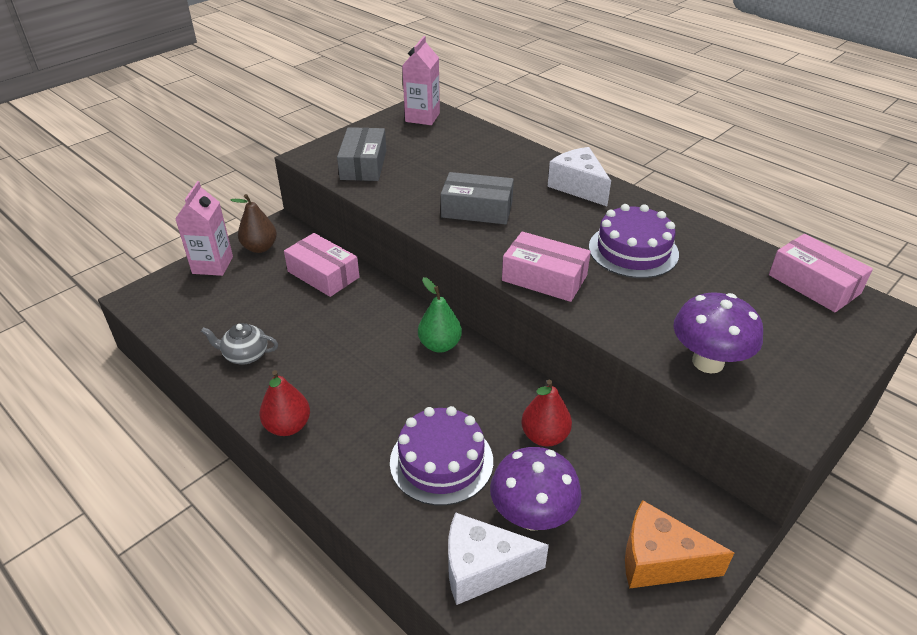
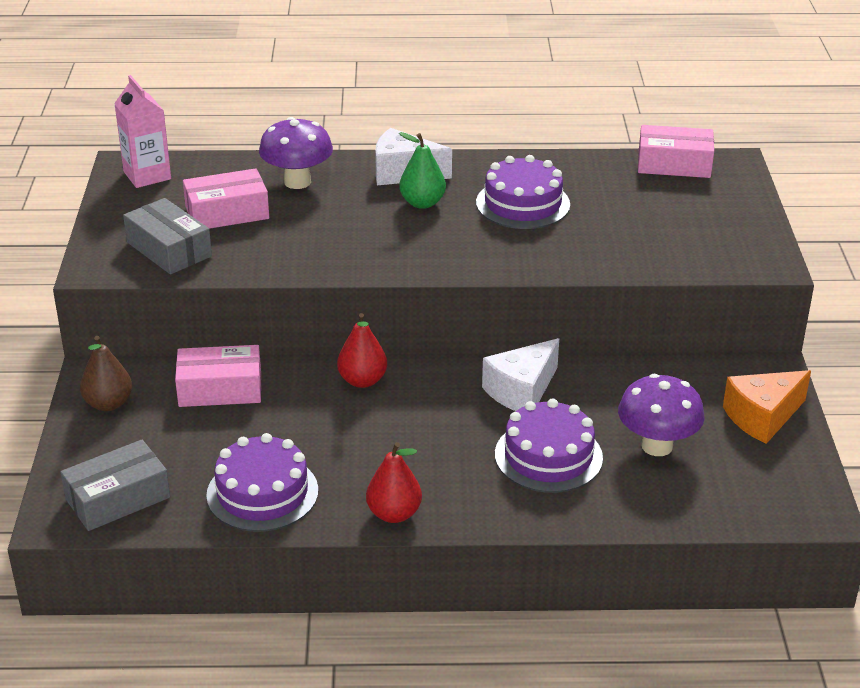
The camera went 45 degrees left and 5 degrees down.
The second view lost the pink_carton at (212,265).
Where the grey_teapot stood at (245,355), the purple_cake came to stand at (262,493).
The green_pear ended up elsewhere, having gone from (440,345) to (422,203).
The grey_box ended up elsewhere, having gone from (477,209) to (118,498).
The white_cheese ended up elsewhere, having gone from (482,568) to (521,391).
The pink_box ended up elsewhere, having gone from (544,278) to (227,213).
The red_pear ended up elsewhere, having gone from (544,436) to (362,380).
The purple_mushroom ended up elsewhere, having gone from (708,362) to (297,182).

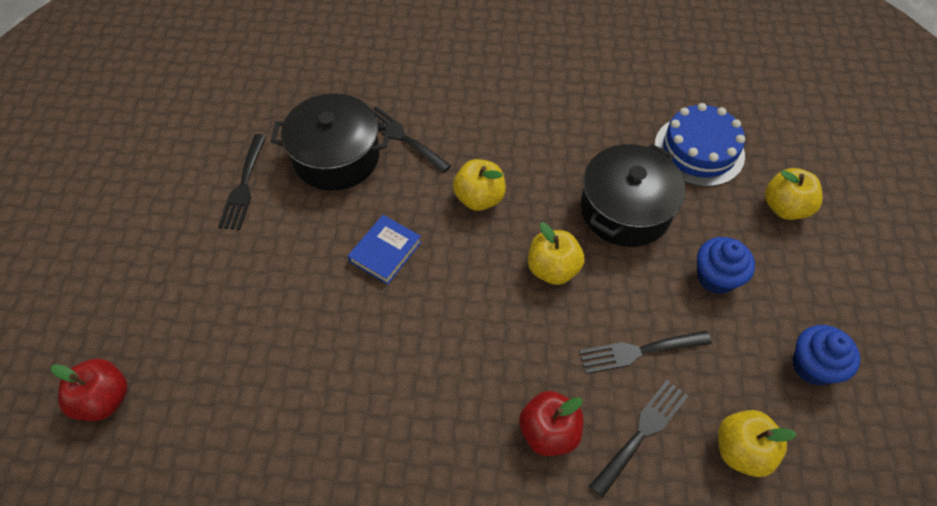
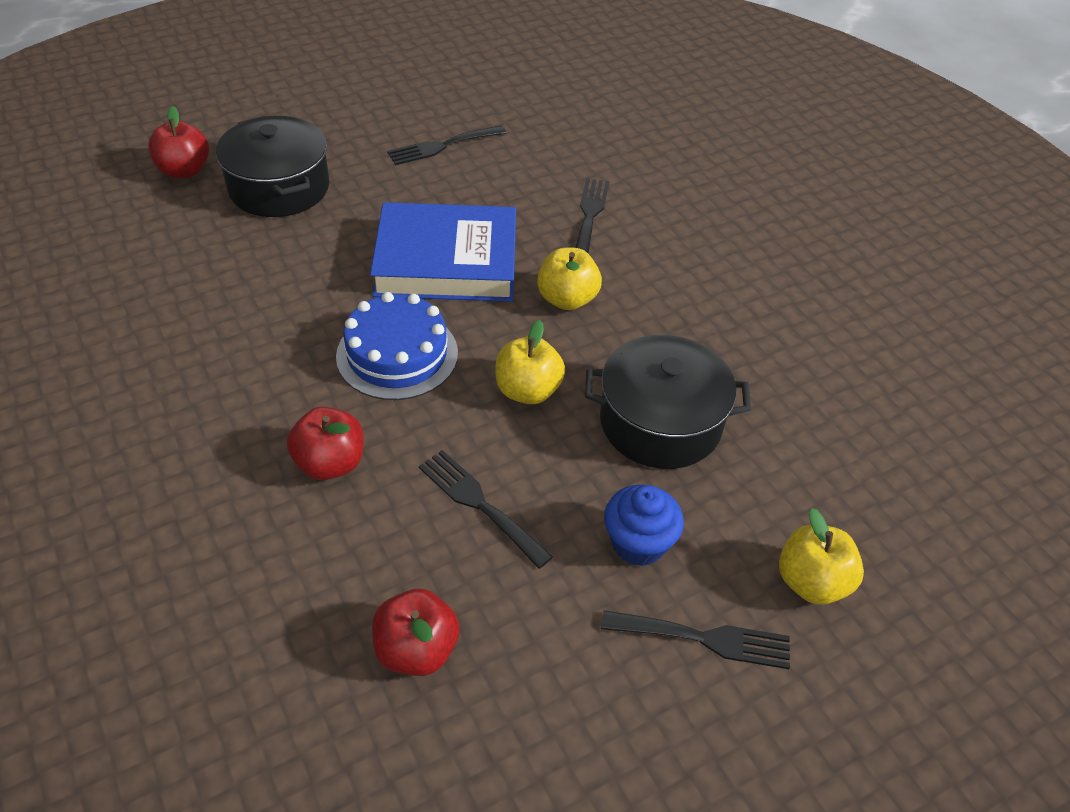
The camera went 55 degrees right and 10 degrees down.
The black_pot ended up elsewhere, having gone from (336,157) to (279,188).
The size of the blue_book at (385,252) changed by a factor of 2.06.
The black_fork ended up elsewhere, having gone from (642,432) to (704,639).
The blue_cake ended up elsewhere, having gone from (699,150) to (397,354).
What was the yellow_apple at (741,450) turned into the red_apple at (417,650).
The second view lost the blue_cupcake at (813,366).

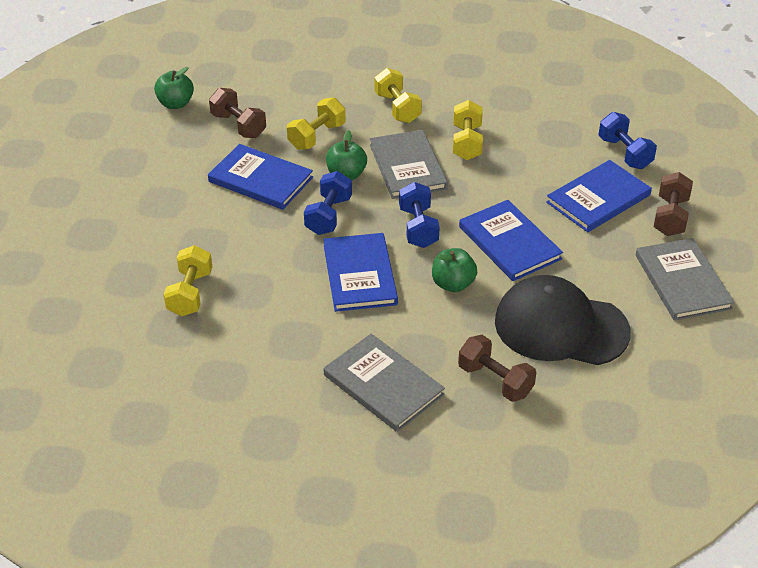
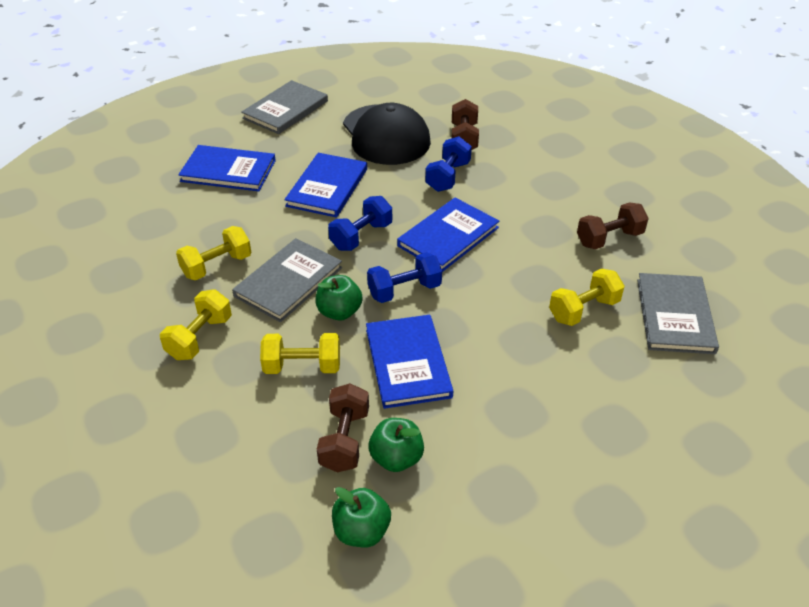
The camera went 130 degrees left and 0 degrees up.
The grey_book ended up elsewhere, having gone from (383,385) to (675,315).
The green_apple ended up elsewhere, having gone from (453,284) to (396,458).
The blue_dumbbell ended up elsewhere, having gone from (624,153) to (448,177).
The brown_dumbbell ended up elsewhere, having gone from (670,217) to (609,239).

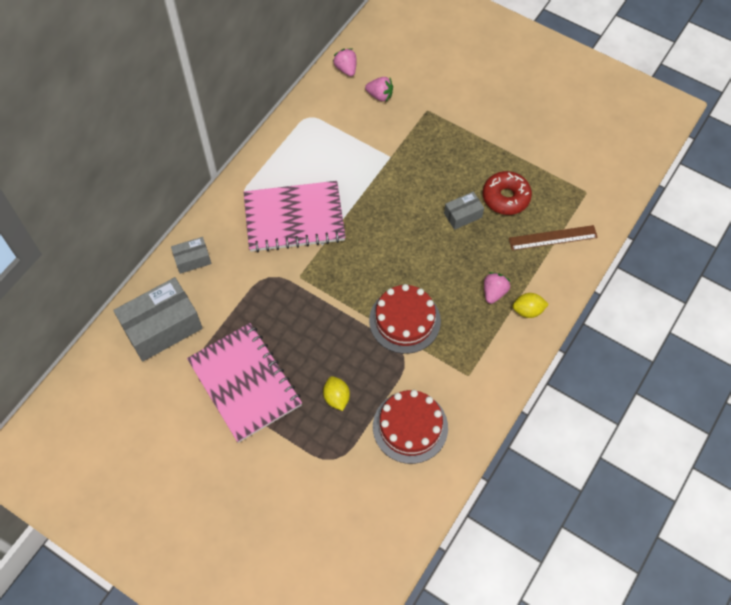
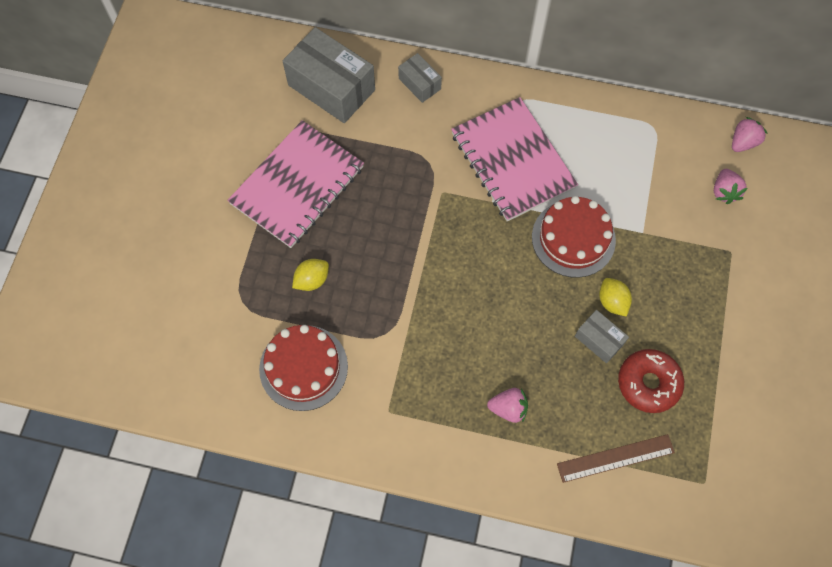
The camera went 70 degrees right and 5 degrees up.
The red_cake ended up elsewhere, having gone from (404,320) to (573,238).
The brown_ruler at (553,238) ended up facing another way, 75 degrees counterclockwise from before.
The yellow_lemon ended up elsewhere, having gone from (528,310) to (612,302).

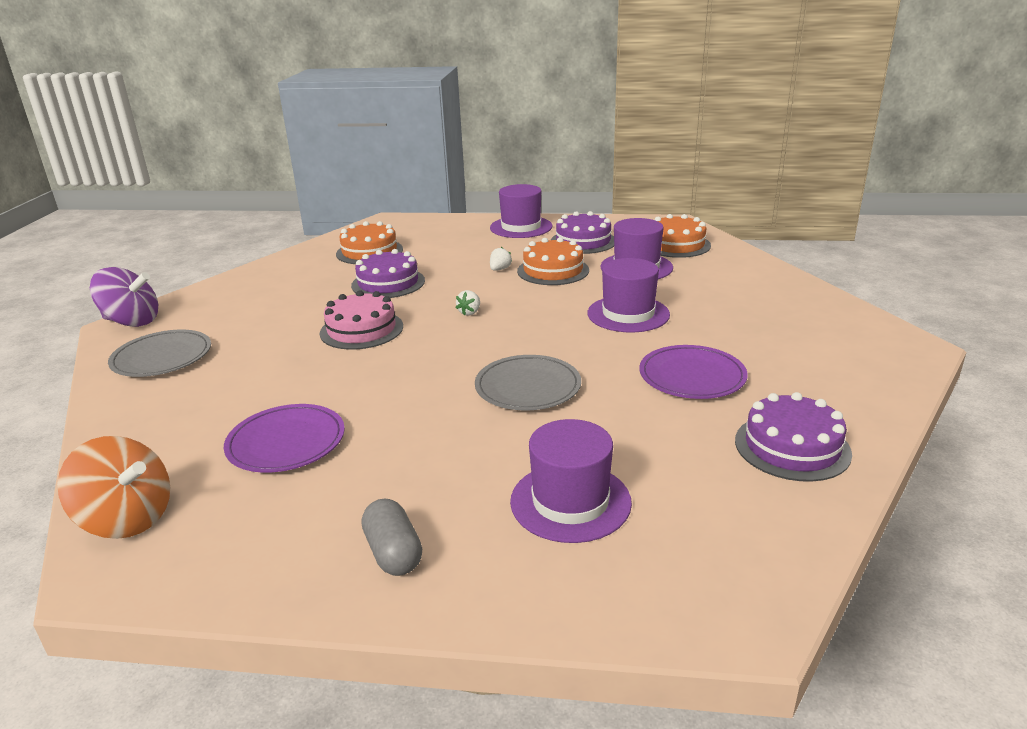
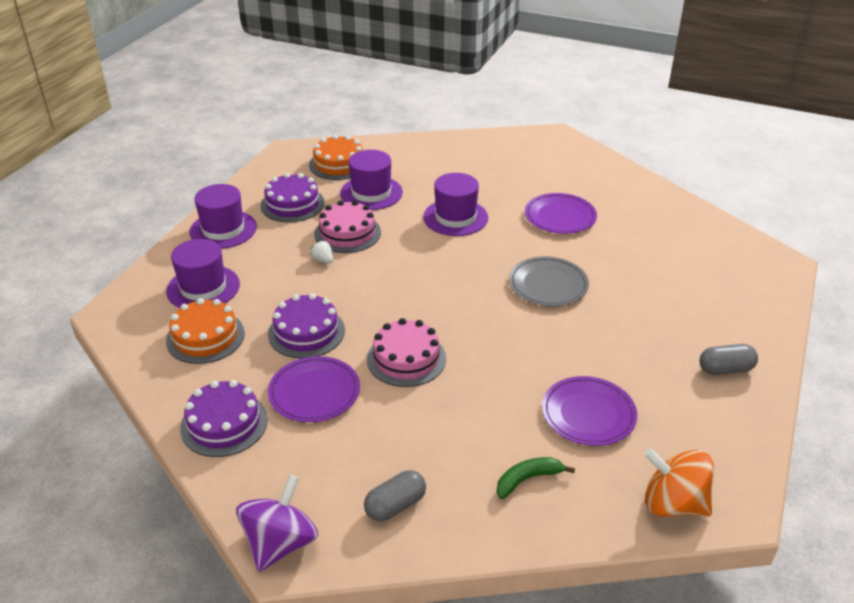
The camera went 75 degrees left and 10 degrees up.
The orange_spinning_top at (127,519) ended up facing another way, 105 degrees counterclockwise from before.
Where the grey_plate stood at (162,357), the grey_capsule came to stand at (395,506).
The second view lost the white_strawberry at (469,312).
The purple_hat ended up elsewhere, having gone from (570,501) to (203,288).
What was the orange_cake at (553,270) turned into the pink_cake at (347,233).
The purple_cake ended up elsewhere, having gone from (792,447) to (224,424).
The second view gained the purple_plate at (314,392).
The second view gained the green_banana at (528,479).

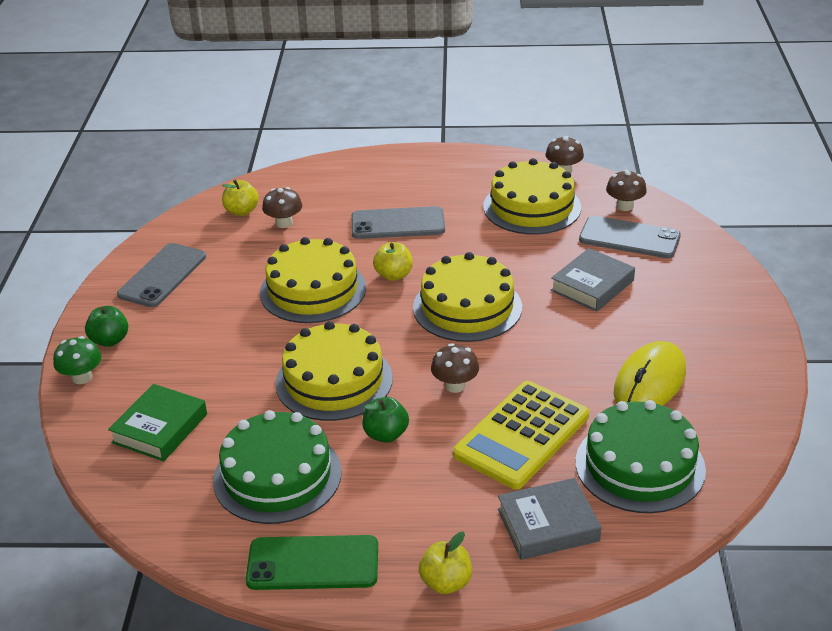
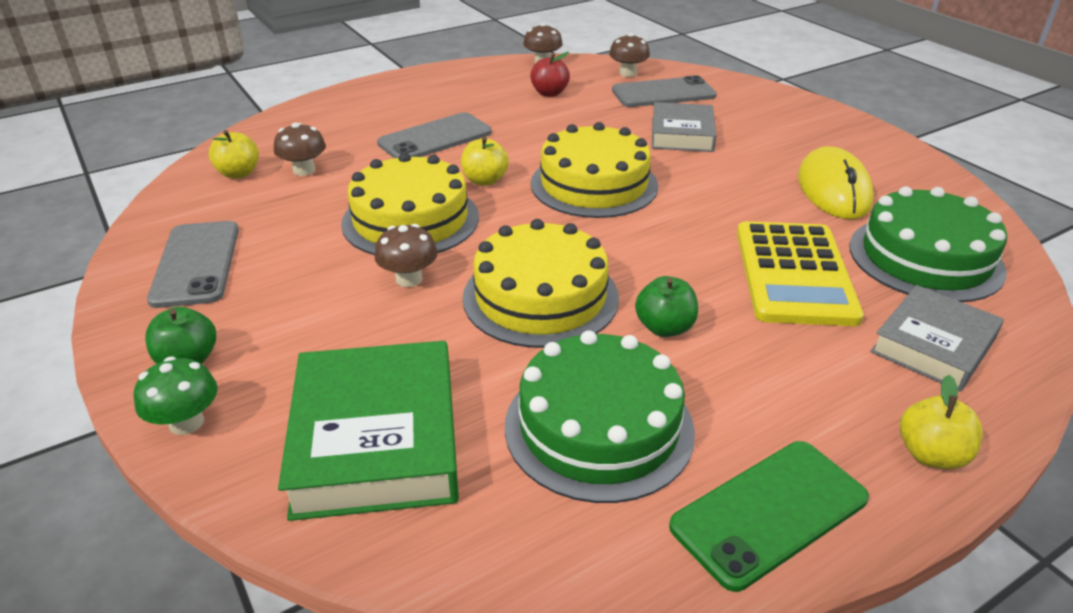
The camera went 35 degrees left and 0 degrees up.
The size of the green_book at (160,428) changed by a factor of 1.54.
The brown_mushroom ended up elsewhere, having gone from (455,385) to (409,279).
Where the yellow_cake stood at (532,207), the red_apple came to stand at (549,93).

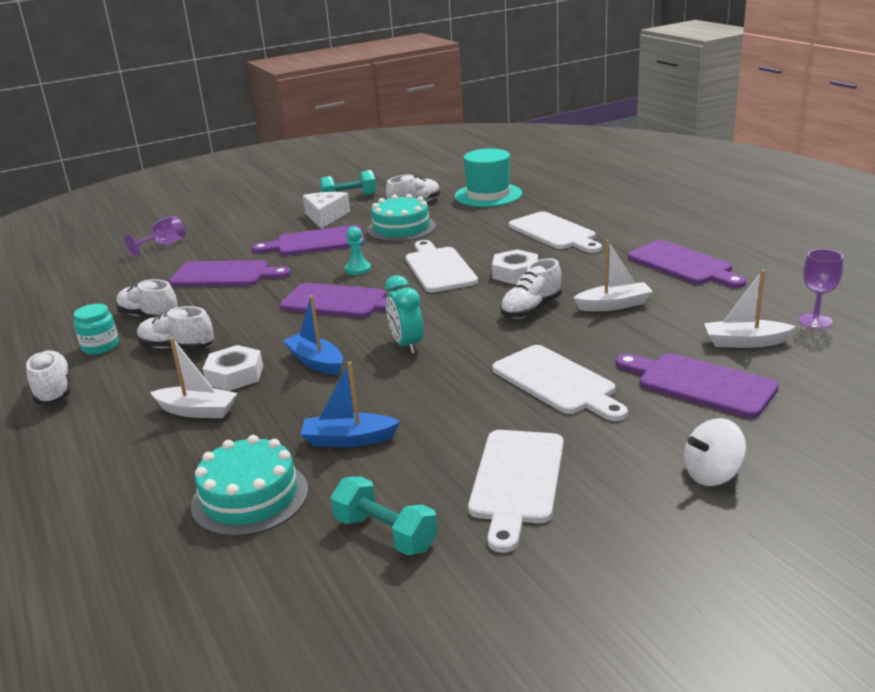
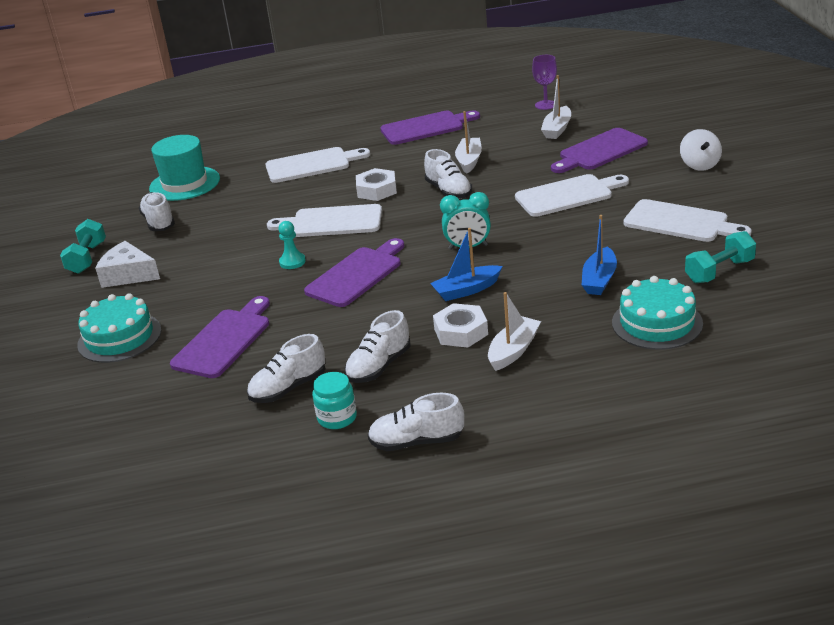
The camera went 70 degrees left and 5 degrees up.
The second view lost the purple_goblet at (164,245).
The second view lost the purple_cutting_board at (316,242).
The turquoise_cake ended up elsewhere, having gone from (401,228) to (119,337).

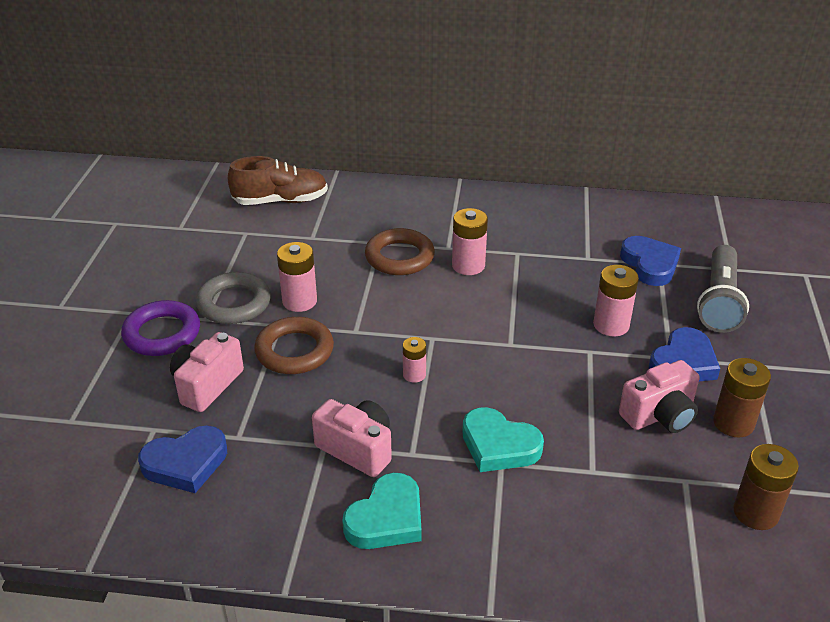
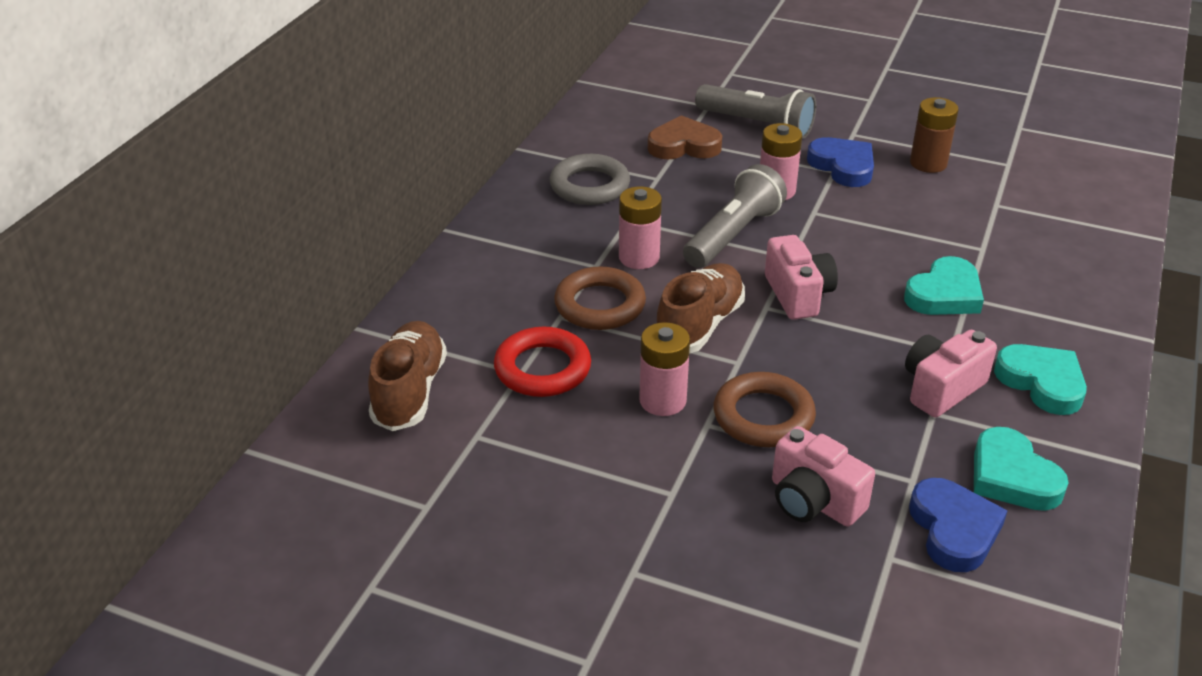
The camera went 75 degrees left and 0 degrees up.
The second view lost the purple_ring at (162,333).
The grey_ring ended up elsewhere, having gone from (234,303) to (589,186).
The second view lost the pink_battery at (414,375).
The pink_camera ended up elsewhere, having gone from (659,415) to (798,295).
What was the blue_heart at (650,264) turned into the brown_heart at (684,145).
The second view lost the brown_battery at (755,513).
The second view gained the red_ring at (542,368).
The second view gained the brown_shoe at (699,325).
The second view gained the grey_flashlight at (733,235).
The second view gained the turquoise_heart at (1012,477).

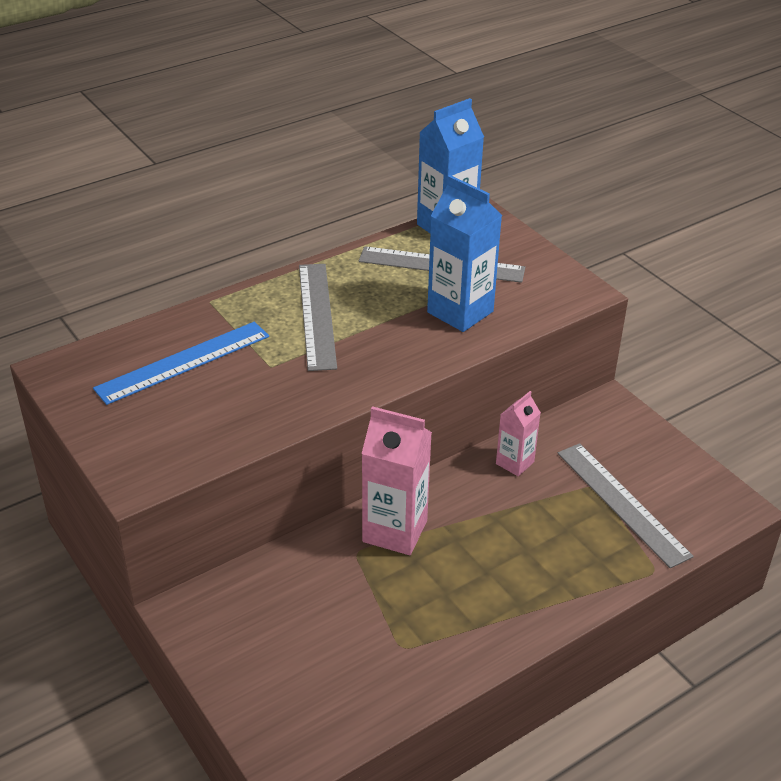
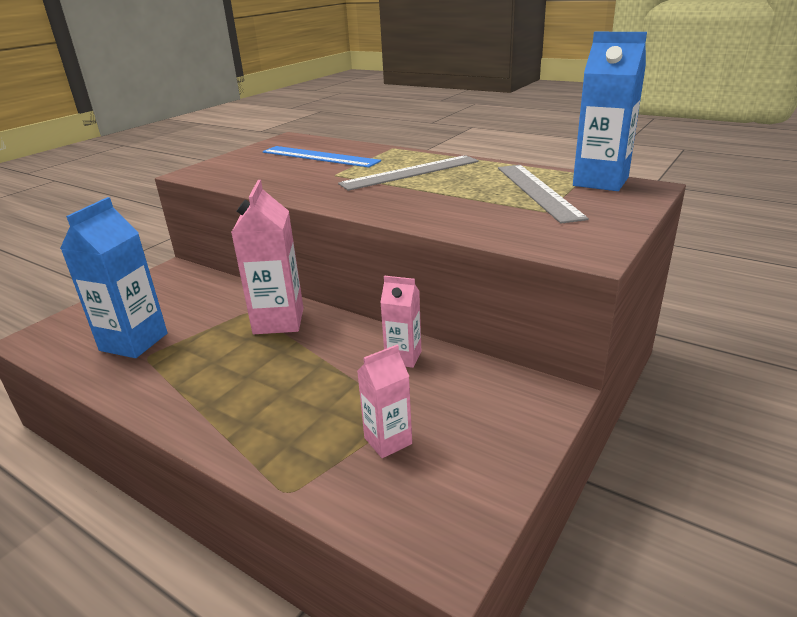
The camera went 70 degrees right and 10 degrees down.
The blue_carton ended up elsewhere, having gone from (460,312) to (134,342).
Where the grey_ruler stood at (622,503), the pink_carton came to stand at (388,441).

